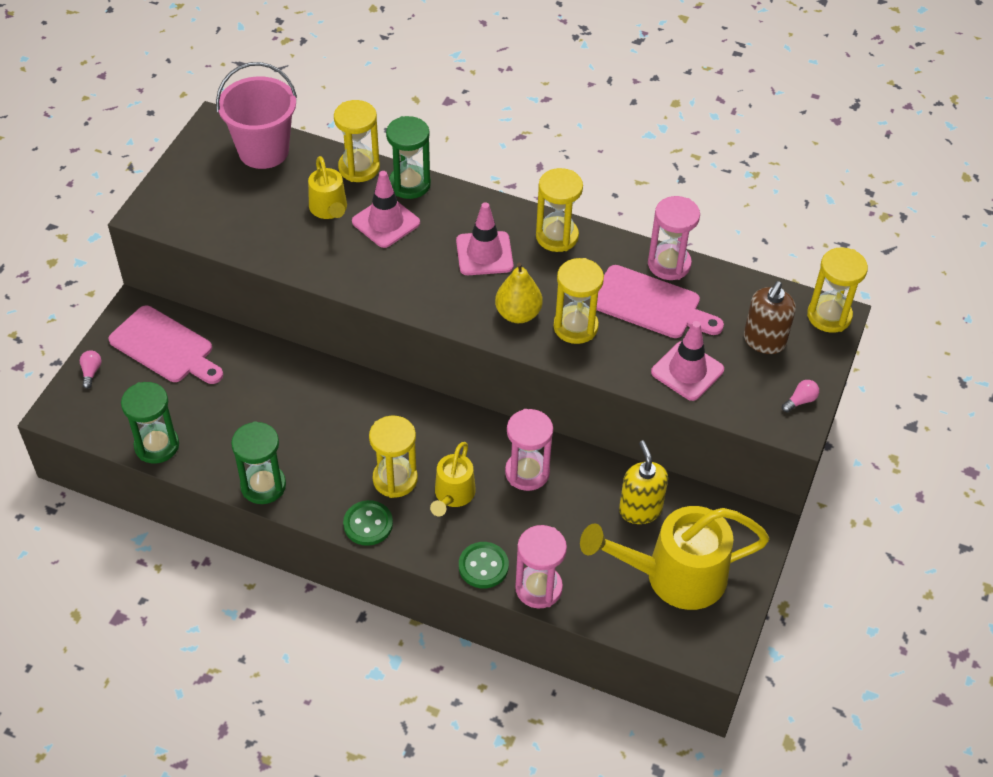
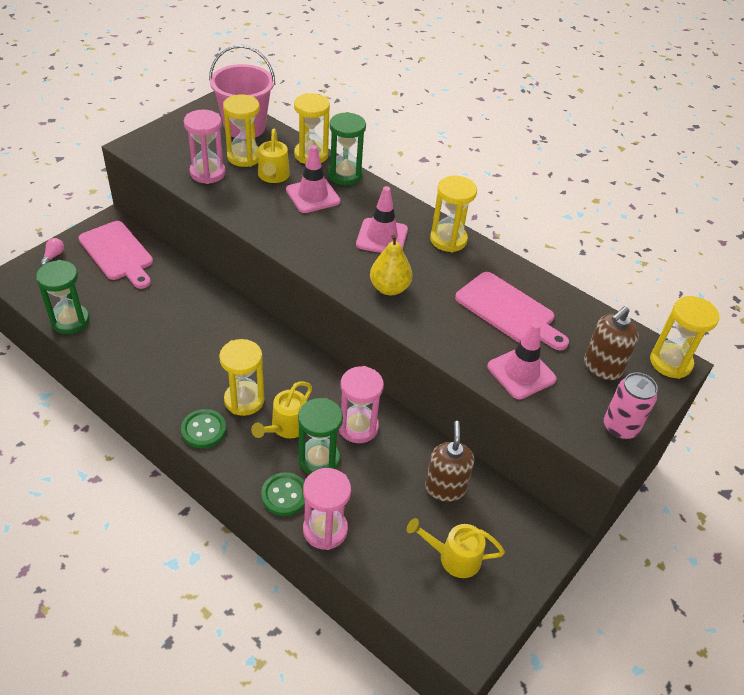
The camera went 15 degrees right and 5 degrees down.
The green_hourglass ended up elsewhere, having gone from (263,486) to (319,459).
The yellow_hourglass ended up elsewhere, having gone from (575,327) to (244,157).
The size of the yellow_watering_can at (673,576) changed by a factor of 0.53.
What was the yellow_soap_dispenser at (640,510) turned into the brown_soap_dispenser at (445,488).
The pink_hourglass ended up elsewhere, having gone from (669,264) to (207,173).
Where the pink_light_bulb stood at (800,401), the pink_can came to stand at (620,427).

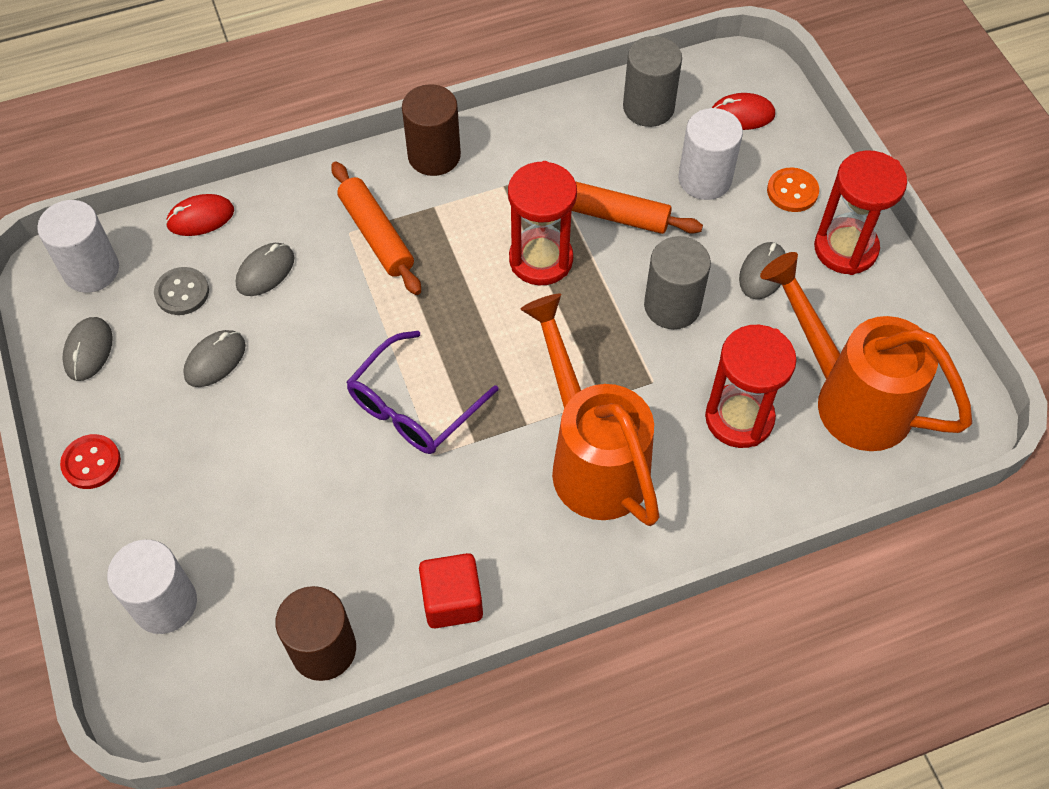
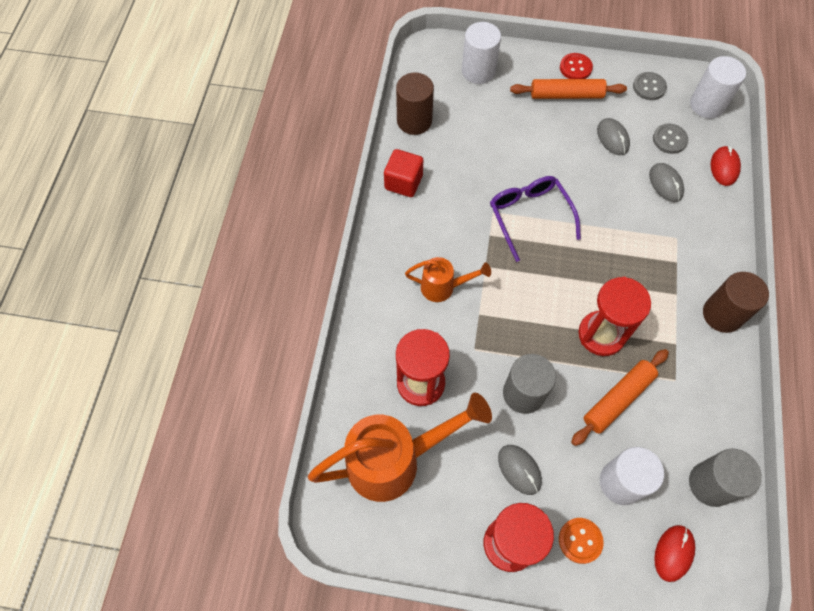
The camera went 120 degrees right and 5 degrees up.
Where the grey_mouse stood at (88,350), the grey_button came to stand at (649,87).
The orange_rolling_pin ended up elsewhere, having gone from (376,235) to (566,95).
The size of the orange_watering_can at (591,458) changed by a factor of 0.52.

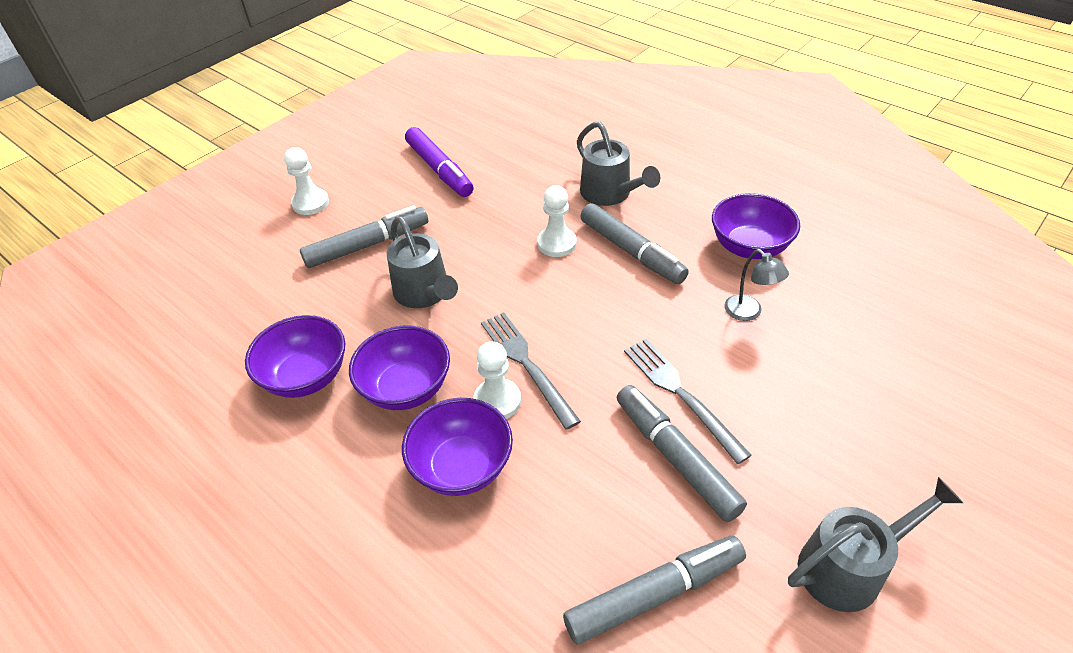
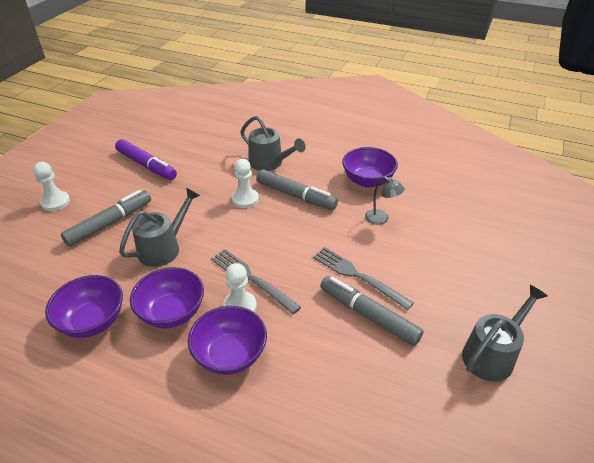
The camera went 20 degrees left and 5 degrees down.
The grey_watering_can at (425,294) ended up facing another way, 90 degrees counterclockwise from before.
The second view lost the grey_marker at (654,594).

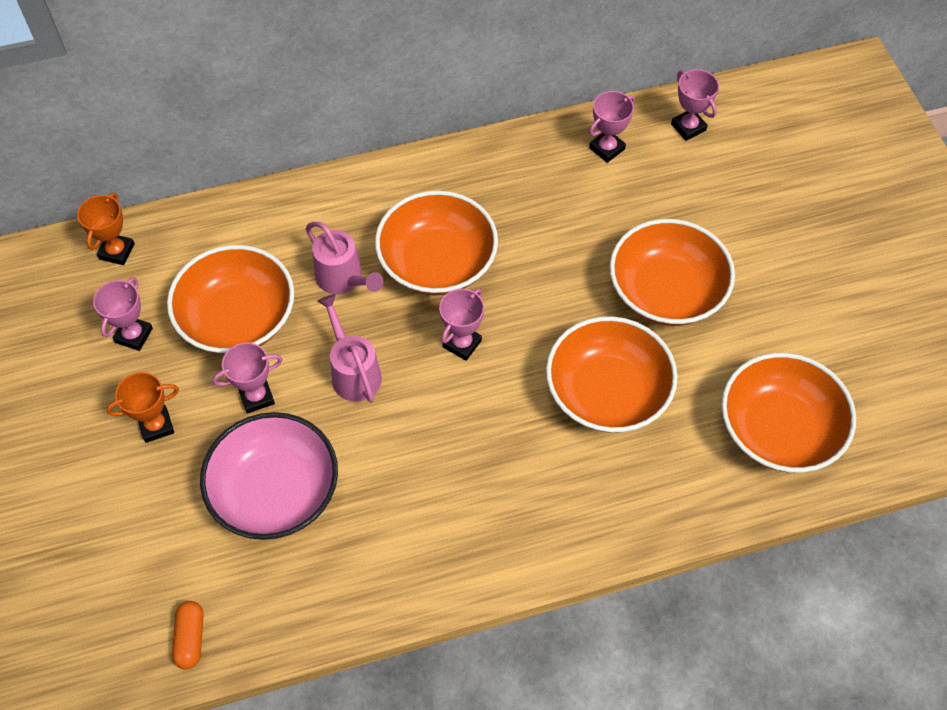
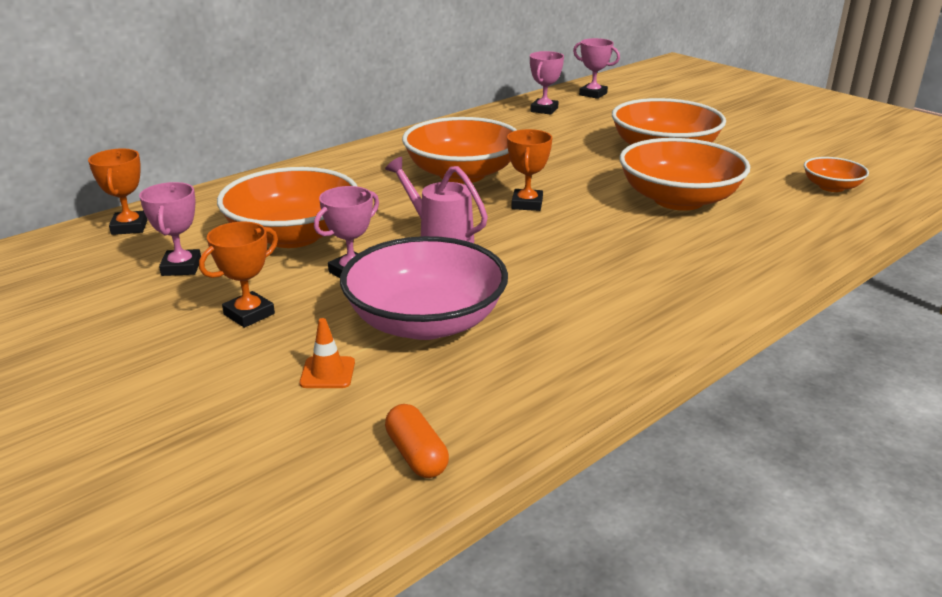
The camera went 25 degrees left and 30 degrees down.
The second view lost the pink_watering_can at (344,279).
What was the pink_trophy at (462,344) turned into the orange_trophy at (527,204).
The size of the orange_bowl at (778,430) changed by a factor of 0.50.
The second view gained the orange_traffic_cone at (327,373).

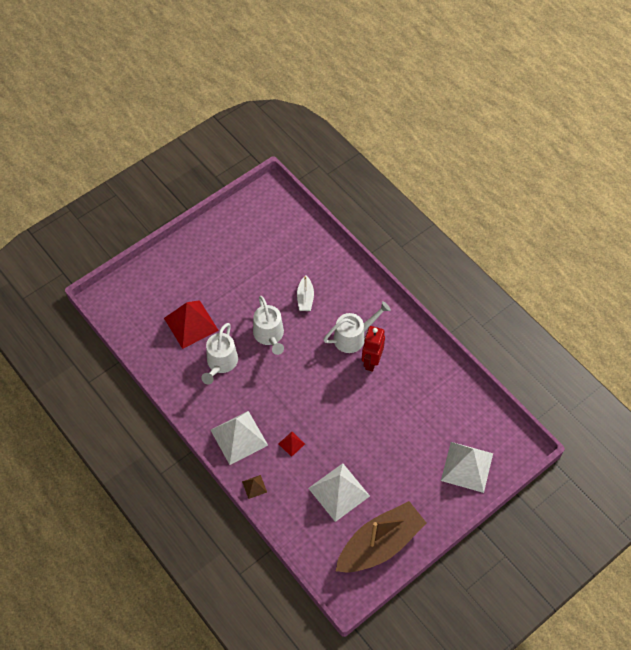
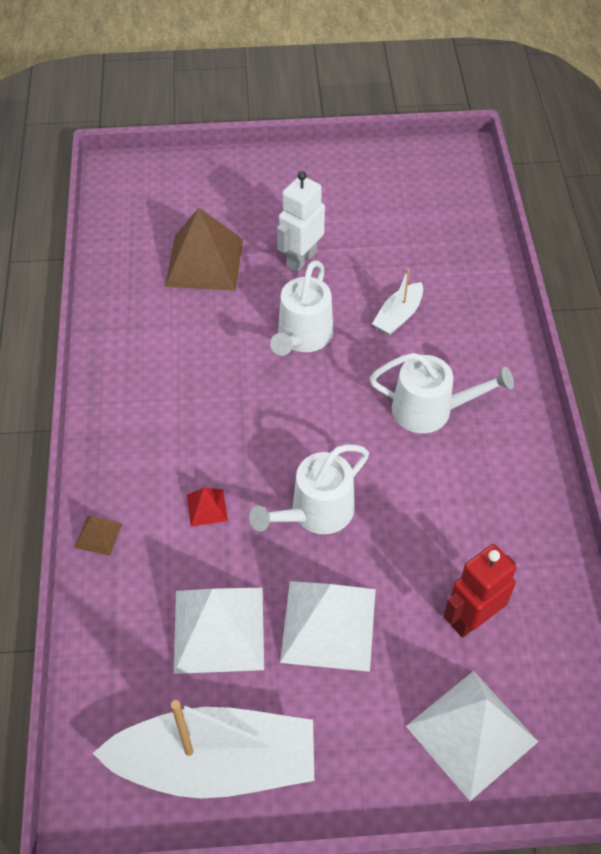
The camera went 35 degrees right and 5 degrees down.
What was the red_pyramid at (191,324) turned into the brown_pyramid at (204,262).
The white_watering_can ended up elsewhere, having gone from (221,363) to (315,512).
The white_pyramid ended up elsewhere, having gone from (239,437) to (329,625).
What was the brown_boat at (380,544) turned into the white_boat at (216,763).
The red_robot ended up elsewhere, having gone from (371,361) to (472,619).
The second view gained the white_robot at (301,259).

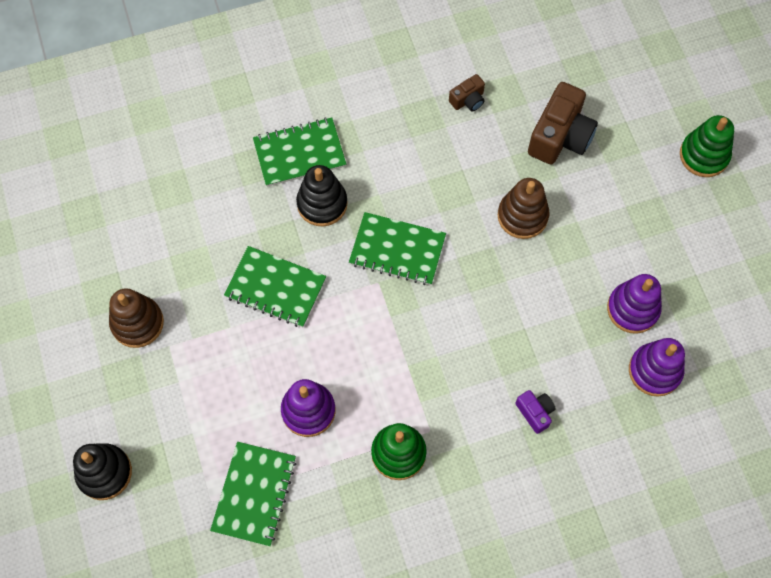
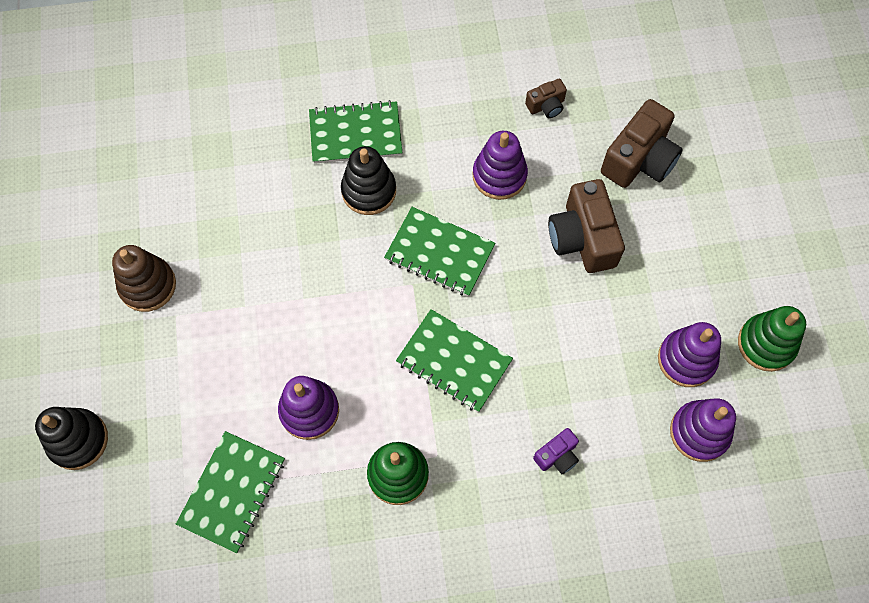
The camera went 10 degrees right and 0 degrees up.
The green_notebook ended up elsewhere, having gone from (275,288) to (454,362).
Where the brown_stacking_toy stood at (522,216), the brown_camera came to stand at (582,238).
The purple_camera at (535,412) ended up facing another way, 75 degrees clockwise from before.
The green_stacking_toy ended up elsewhere, having gone from (704,155) to (766,344).
The second view gained the purple_stacking_toy at (499,176).

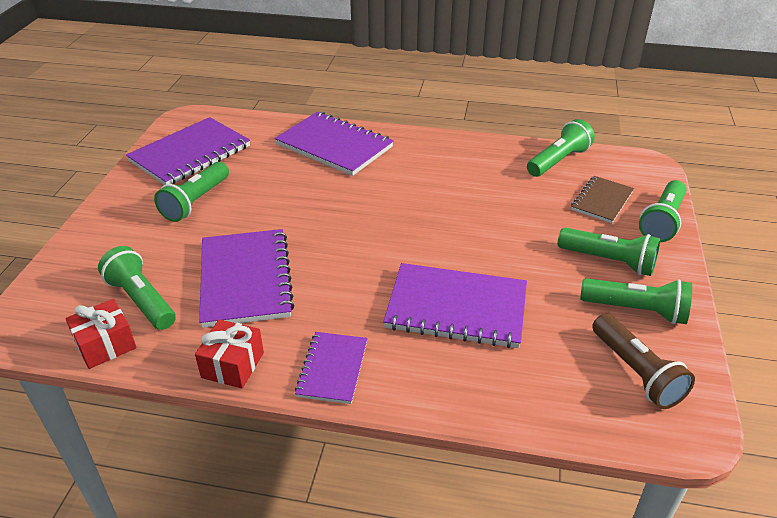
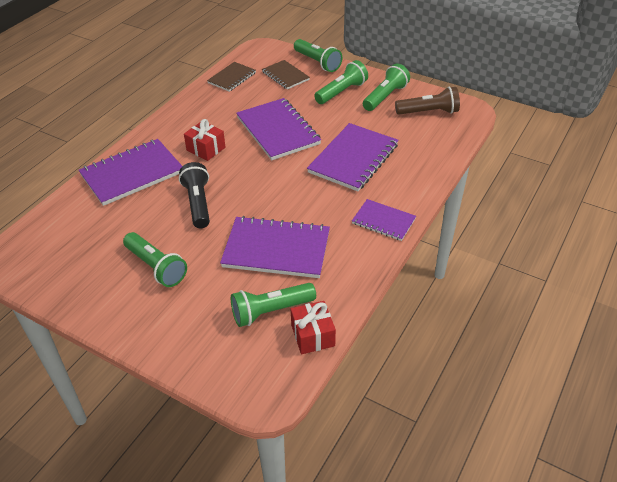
The camera went 70 degrees left and 5 degrees up.
The purple_notebook ended up elsewhere, having gone from (190,154) to (278,131).
The red_gift ended up elsewhere, having gone from (233,365) to (206,149).
Where the green_flashlight stood at (558,160), the brown_notebook came to stand at (232,78).
The second view gained the black_flashlight at (198,203).

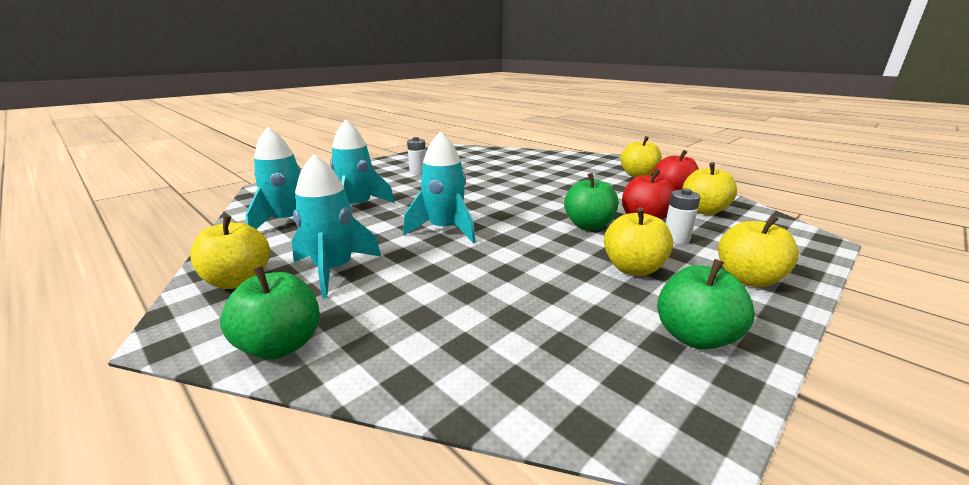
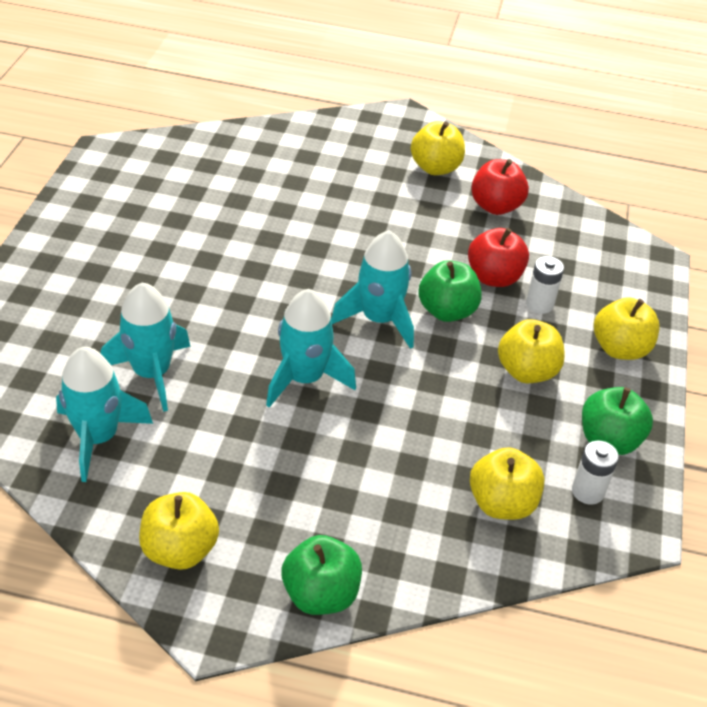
The camera went 35 degrees left and 20 degrees up.
The turquoise_rocket ended up elsewhere, having gone from (334,270) to (379,319).
The white_battery ended up elsewhere, having gone from (418,172) to (587,491).
The yellow_apple ended up elsewhere, having gone from (703,211) to (502,503).

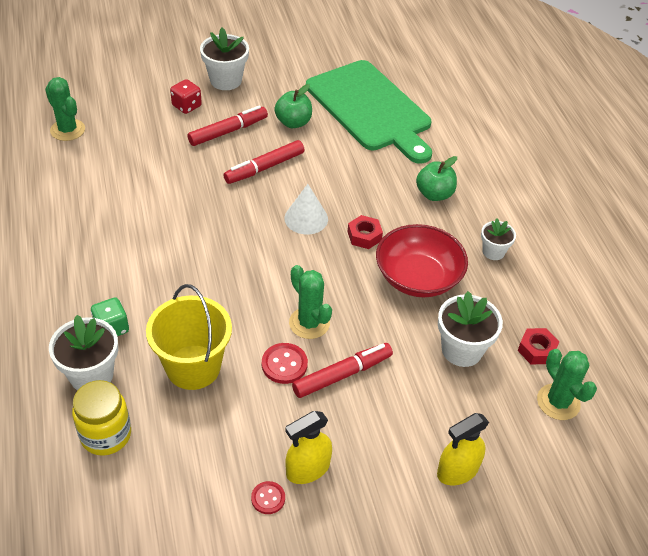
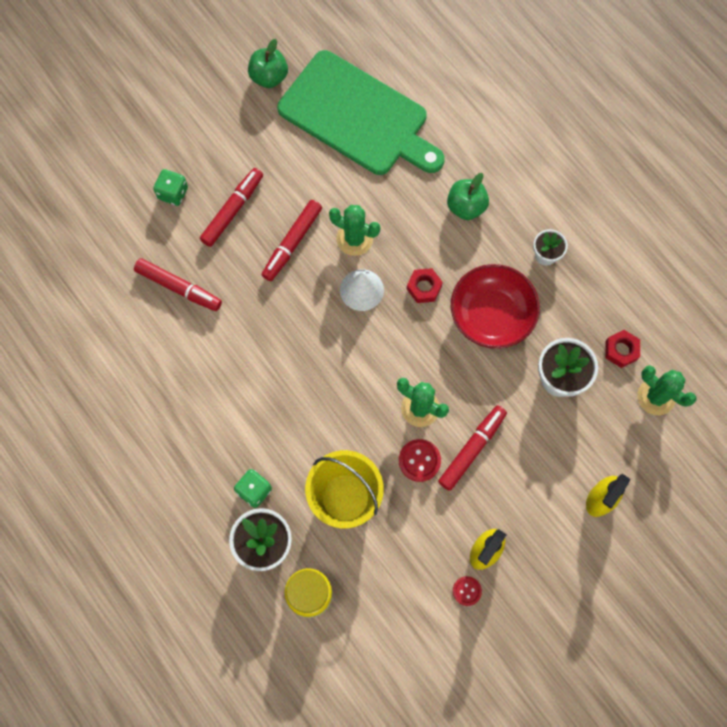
The camera went 20 degrees left and 25 degrees up.
The green_cactus ended up elsewhere, having gone from (67,130) to (354,239).
What was the red_dice at (186,106) turned into the green_dice at (173,193).
The second view lost the white_flower_pot at (226,80).
The green_apple ended up elsewhere, having gone from (293,122) to (269,77).
The second view gained the red_marker at (179,288).

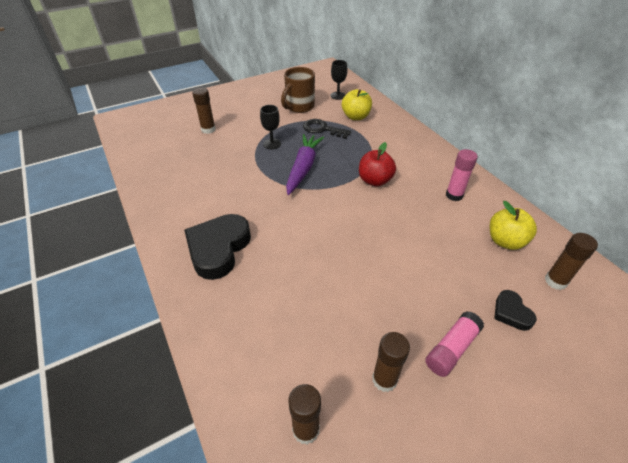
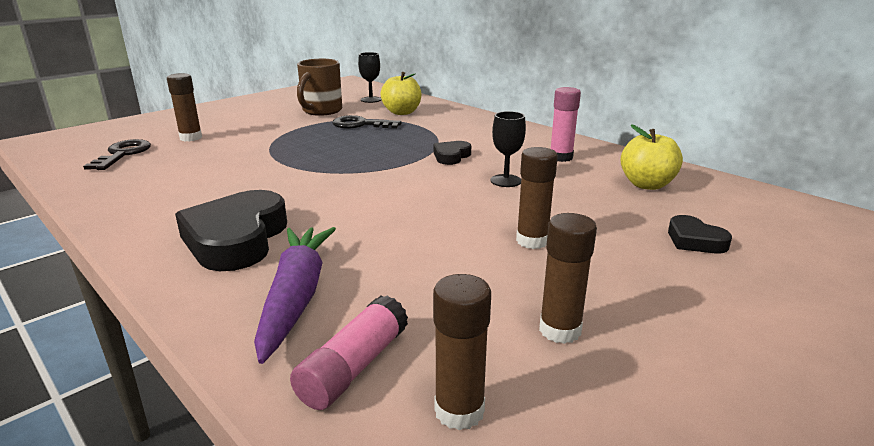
The camera went 15 degrees left and 20 degrees down.
The black_goblet ended up elsewhere, having gone from (272,144) to (506,181).
The purple_carrot ended up elsewhere, having gone from (303,168) to (296,297).
Where the red_apple stood at (375,180), the black_heart came to stand at (451,156).
The pink_glue_stick ended up elsewhere, having gone from (452,349) to (354,367).
The brown_glue_stick ended up elsewhere, having gone from (555,281) to (532,241).
The second view gained the black_key at (123,154).

